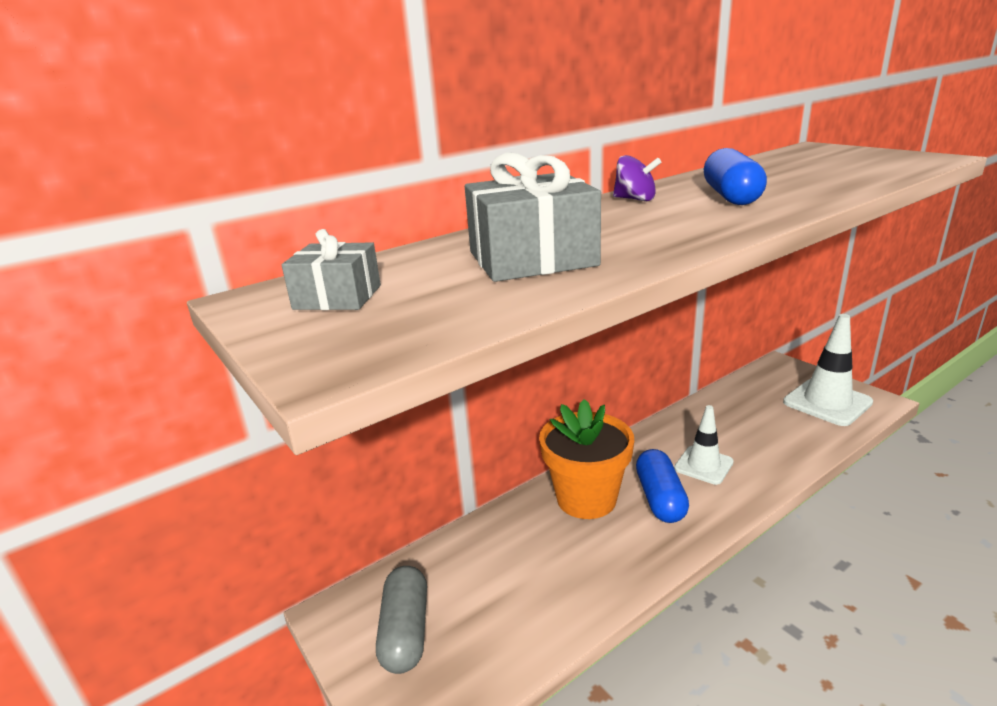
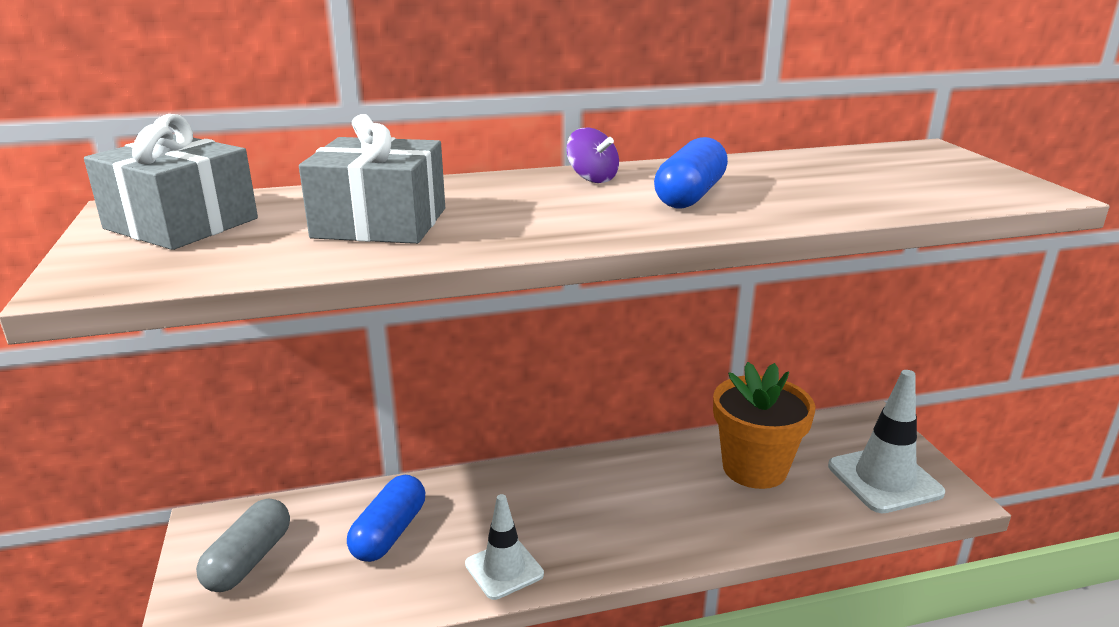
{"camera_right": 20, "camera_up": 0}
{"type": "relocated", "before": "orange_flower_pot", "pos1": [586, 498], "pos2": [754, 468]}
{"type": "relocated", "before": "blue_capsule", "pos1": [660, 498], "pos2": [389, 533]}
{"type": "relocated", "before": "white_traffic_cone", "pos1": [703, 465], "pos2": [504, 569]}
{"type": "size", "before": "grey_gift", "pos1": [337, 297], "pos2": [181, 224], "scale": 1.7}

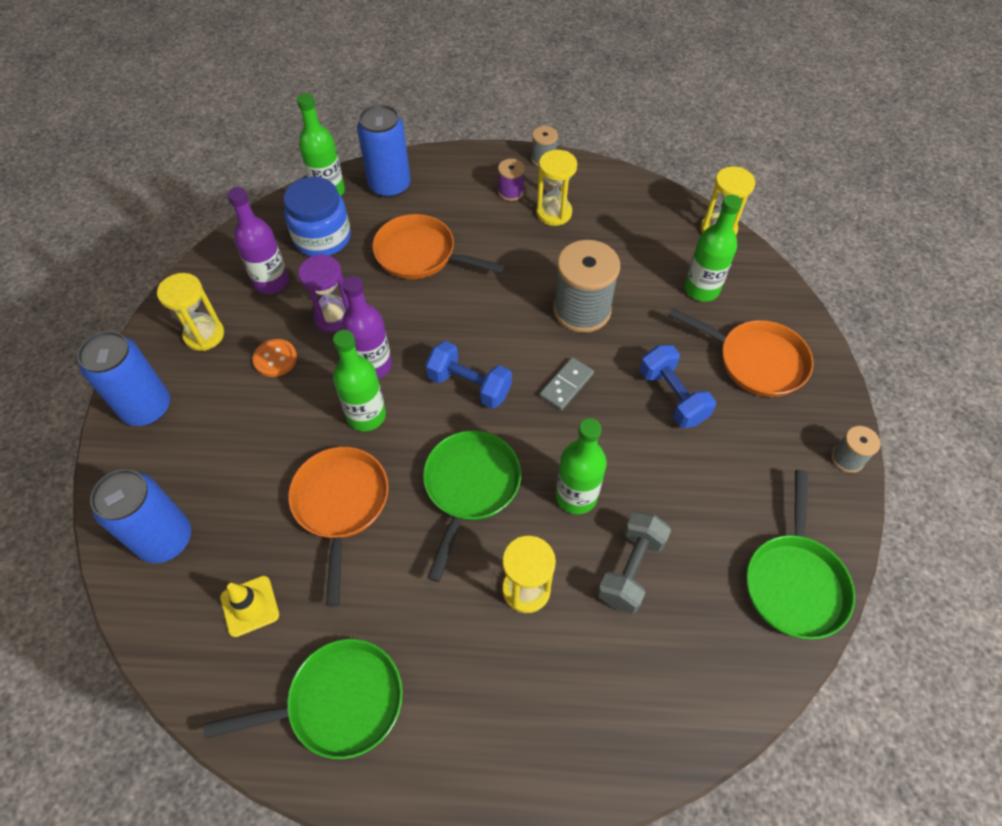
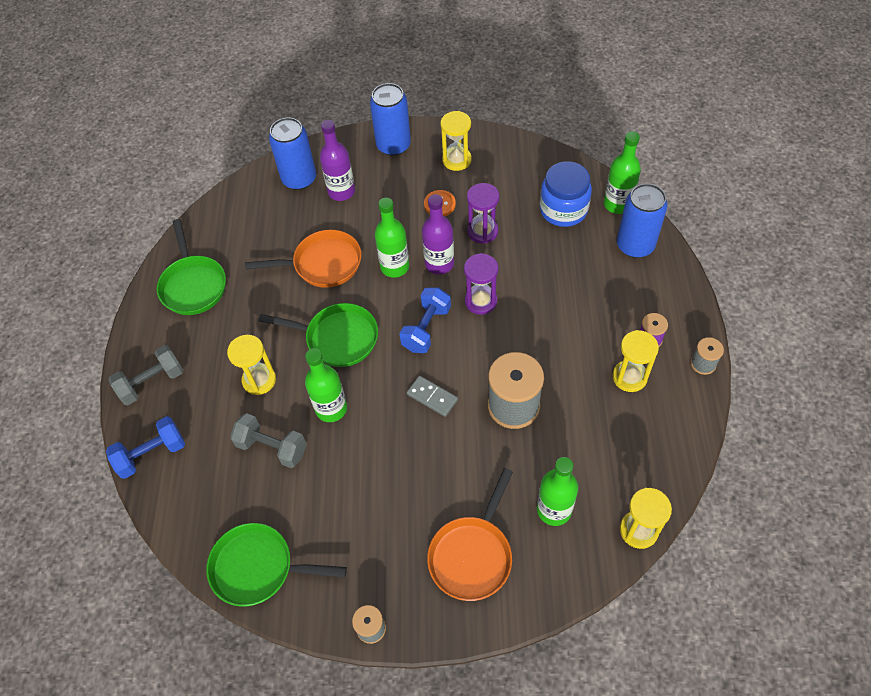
{"camera_right": 90, "camera_up": 0}
{"type": "missing", "before": "yellow_traffic_cone", "pos1": [250, 606]}
{"type": "missing", "before": "orange_pan", "pos1": [420, 254]}
{"type": "appeared", "after": "grey_dumbbell", "pos2": [152, 382]}
{"type": "appeared", "after": "purple_hourglass", "pos2": [481, 301]}
{"type": "relocated", "before": "purple_bottle", "pos1": [271, 282], "pos2": [341, 191]}
{"type": "relocated", "before": "blue_dumbbell", "pos1": [672, 396], "pos2": [151, 454]}

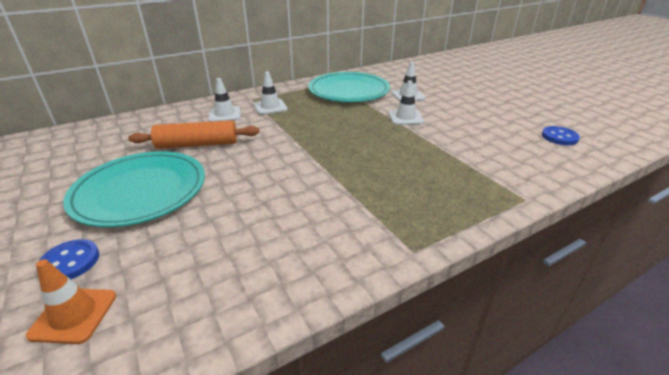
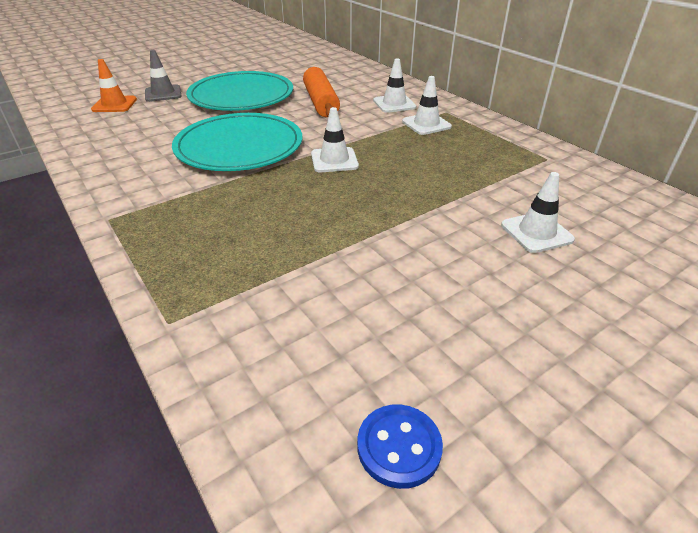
{"camera_right": 85, "camera_up": 5}
{"type": "relocated", "before": "turquoise_plate", "pos1": [349, 90], "pos2": [239, 146]}
{"type": "relocated", "before": "white_traffic_cone", "pos1": [405, 117], "pos2": [334, 160]}
{"type": "exchanged", "before": "blue_button", "after": "grey_traffic_cone", "pos1": [70, 262], "pos2": [163, 94]}

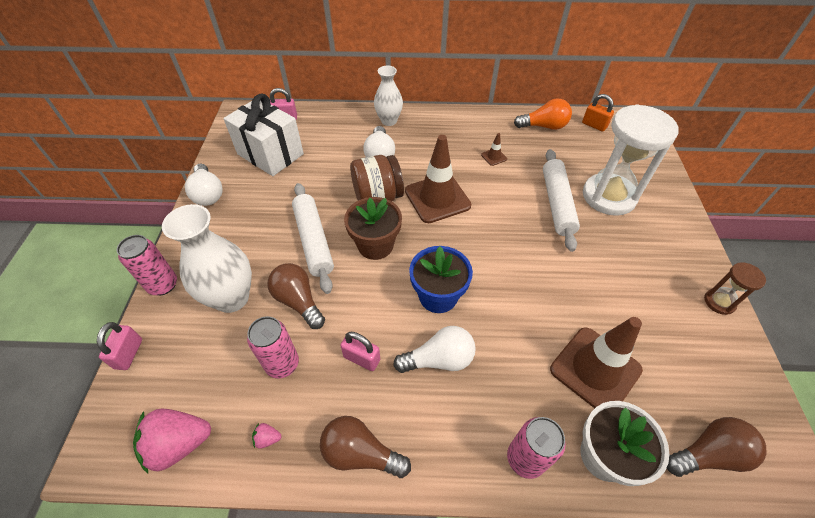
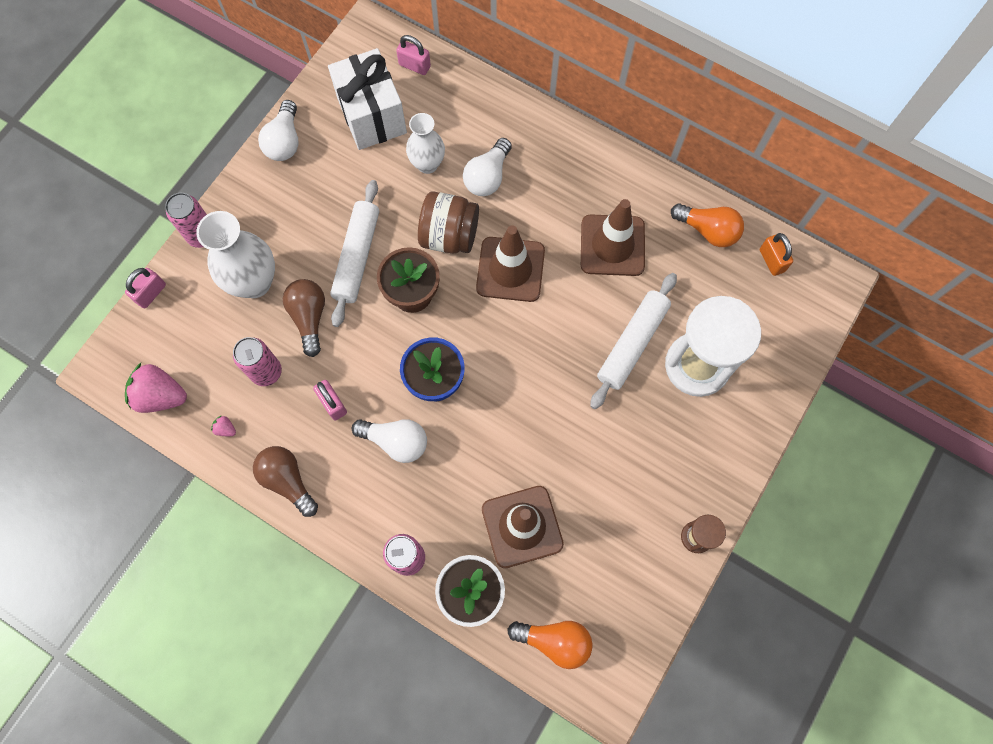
{"camera_right": 30, "camera_up": 20}
{"type": "relocated", "before": "white_vase", "pos1": [389, 121], "pos2": [427, 164]}
{"type": "colour", "before": "brown_light_bulb", "after": "orange_light_bulb", "pos1": [708, 454], "pos2": [554, 641]}
{"type": "size", "before": "brown_traffic_cone", "pos1": [494, 157], "pos2": [612, 245], "scale": 2.44}

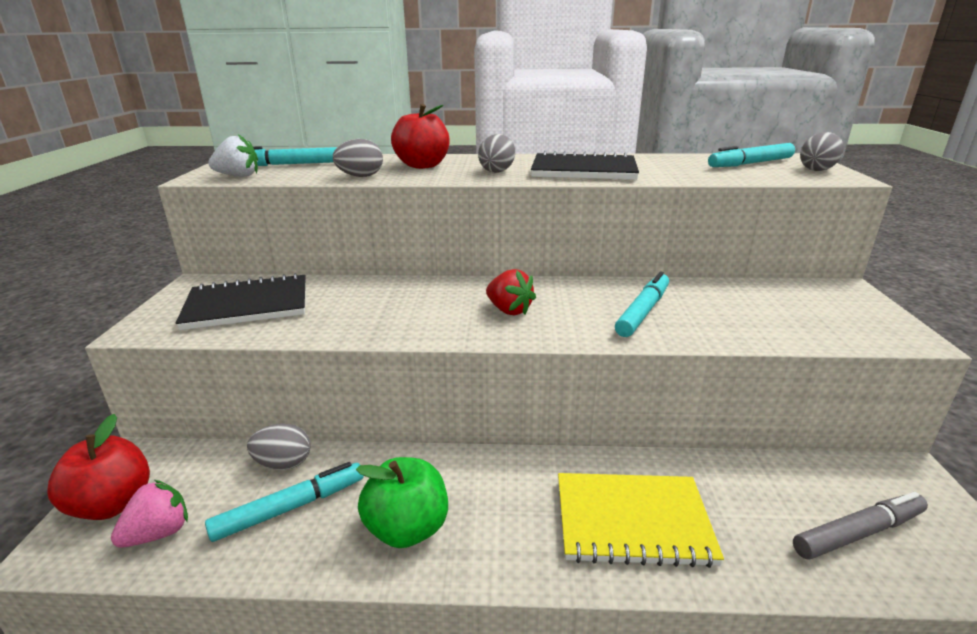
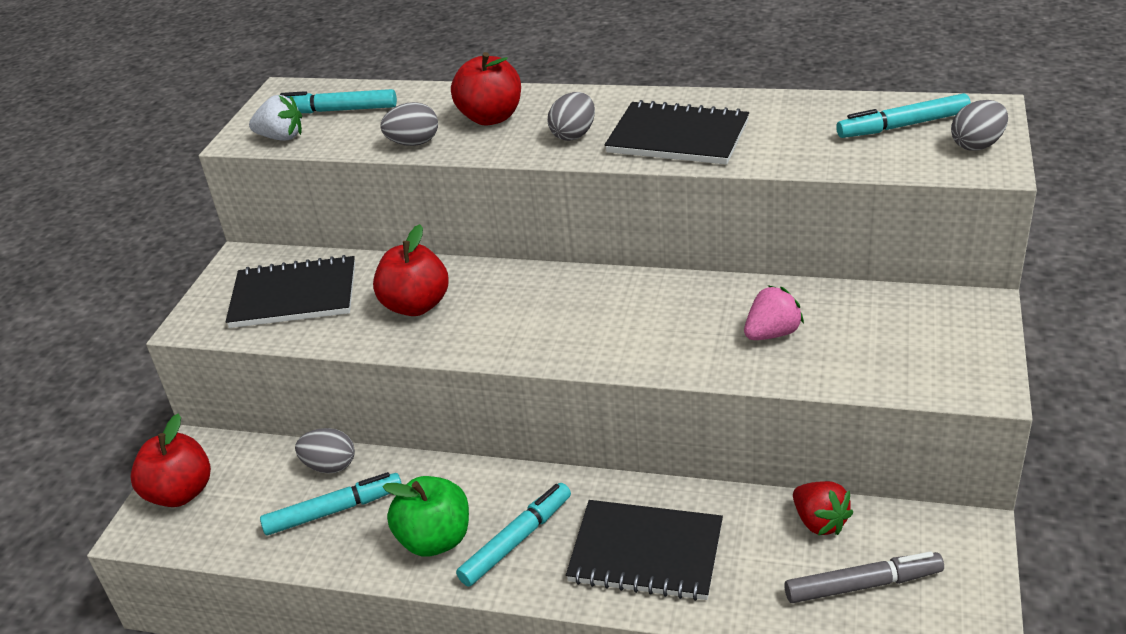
{"camera_right": 15, "camera_up": 10}
{"type": "appeared", "after": "red_apple", "pos2": [416, 305]}
{"type": "relocated", "before": "pink_strawberry", "pos1": [159, 533], "pos2": [772, 333]}
{"type": "relocated", "before": "red_strawberry", "pos1": [509, 310], "pos2": [819, 522]}
{"type": "relocated", "before": "turquoise_marker", "pos1": [643, 311], "pos2": [516, 540]}
{"type": "colour", "before": "yellow_notebook", "after": "black_notebook", "pos1": [632, 521], "pos2": [646, 553]}

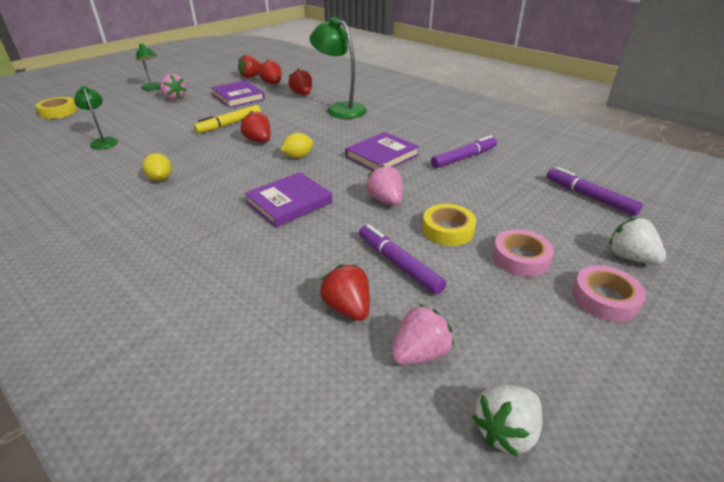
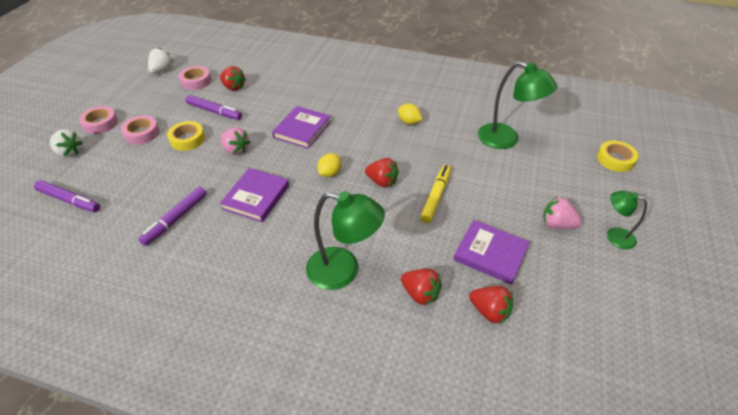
{"camera_right": 155, "camera_up": 10}
{"type": "missing", "before": "red_strawberry", "pos1": [251, 76]}
{"type": "exchanged", "before": "pink_strawberry", "after": "pink_tape", "pos1": [420, 353], "pos2": [196, 81]}
{"type": "size", "before": "green_lamp", "pos1": [103, 141], "pos2": [506, 139], "scale": 1.76}

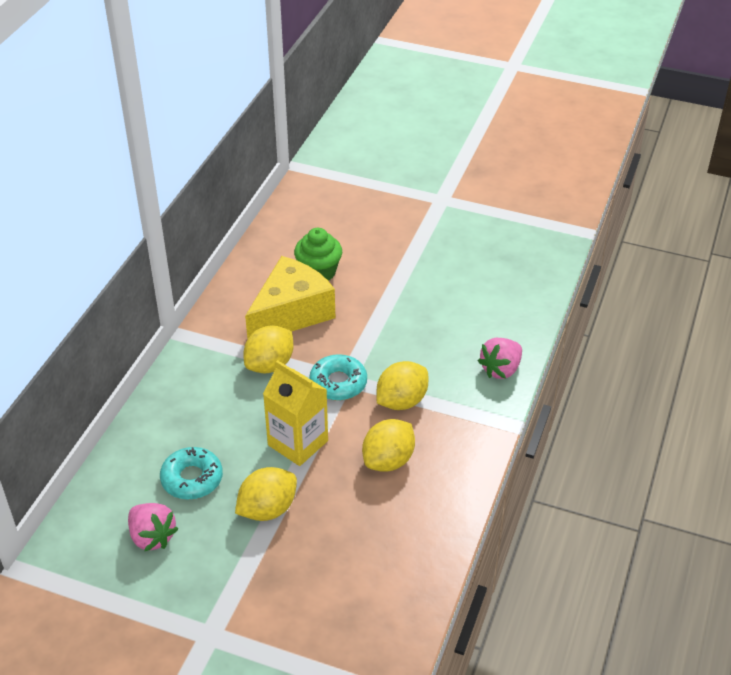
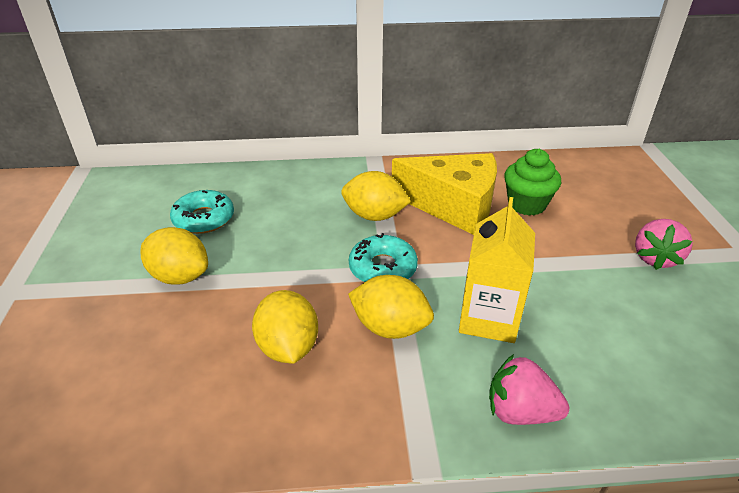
{"camera_right": 65, "camera_up": -5}
{"type": "relocated", "before": "pink_strawberry", "pos1": [152, 537], "pos2": [655, 258]}
{"type": "relocated", "before": "yellow_carton", "pos1": [298, 443], "pos2": [488, 318]}
{"type": "spun", "before": "yellow_lemon", "pos1": [388, 461], "pos2": [288, 347], "turn": 60}

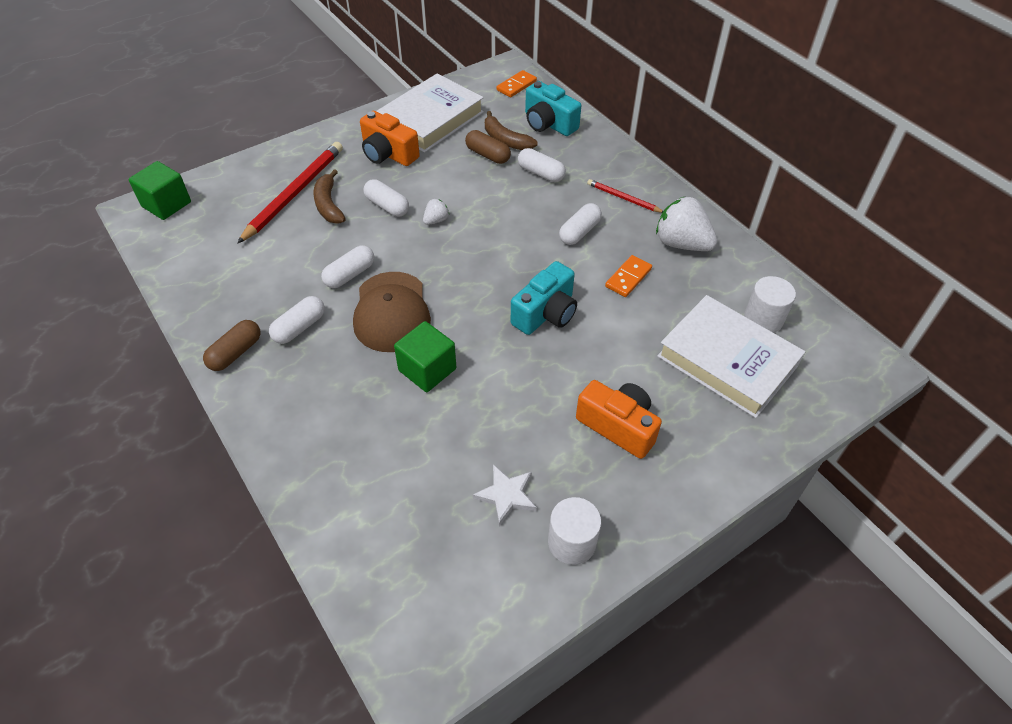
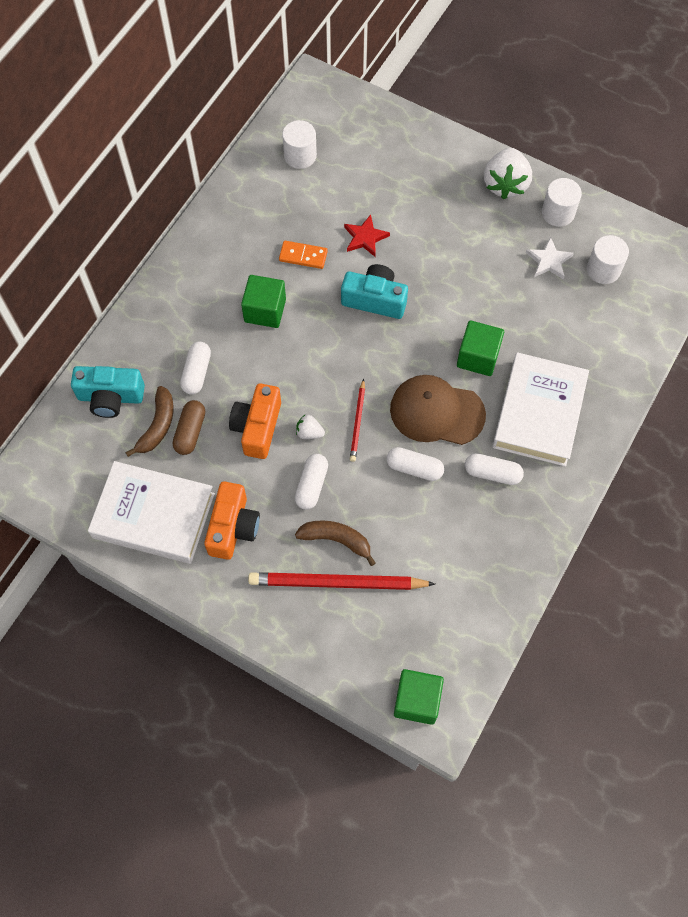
{"camera_right": -115, "camera_up": 15}
{"type": "missing", "before": "brown_capsule", "pos1": [235, 353]}
{"type": "missing", "before": "orange_domino", "pos1": [516, 85]}
{"type": "appeared", "after": "red_star", "pos2": [365, 237]}
{"type": "appeared", "after": "white_cylinder", "pos2": [603, 269]}
{"type": "relocated", "before": "orange_camera", "pos1": [618, 426], "pos2": [257, 427]}
{"type": "relocated", "before": "red_pencil", "pos1": [623, 198], "pos2": [358, 422]}
{"type": "relocated", "before": "white_strawberry", "pos1": [681, 244], "pos2": [505, 184]}
{"type": "relocated", "before": "white_book", "pos1": [727, 361], "pos2": [539, 413]}
{"type": "exchanged", "before": "white_capsule", "after": "green_cube", "pos1": [579, 232], "pos2": [265, 310]}
{"type": "spun", "before": "brown_banana", "pos1": [329, 204], "pos2": [336, 540], "turn": -120}
{"type": "spun", "before": "brown_cap", "pos1": [391, 312], "pos2": [436, 412], "turn": -135}
{"type": "spun", "before": "turquoise_camera", "pos1": [548, 123], "pos2": [110, 397], "turn": 75}

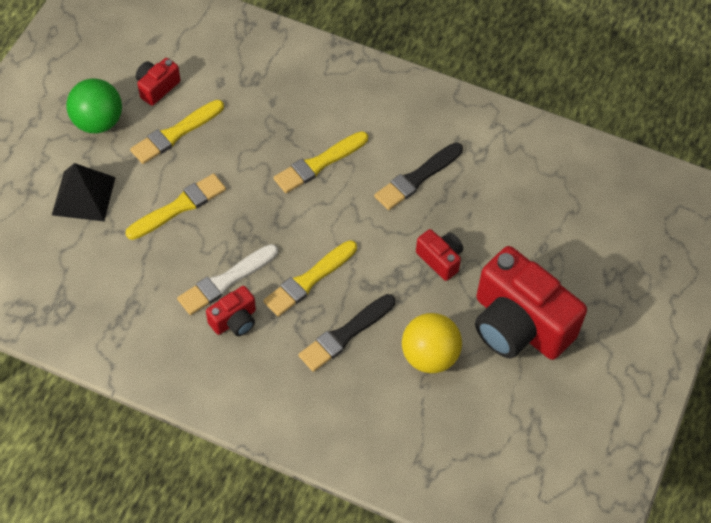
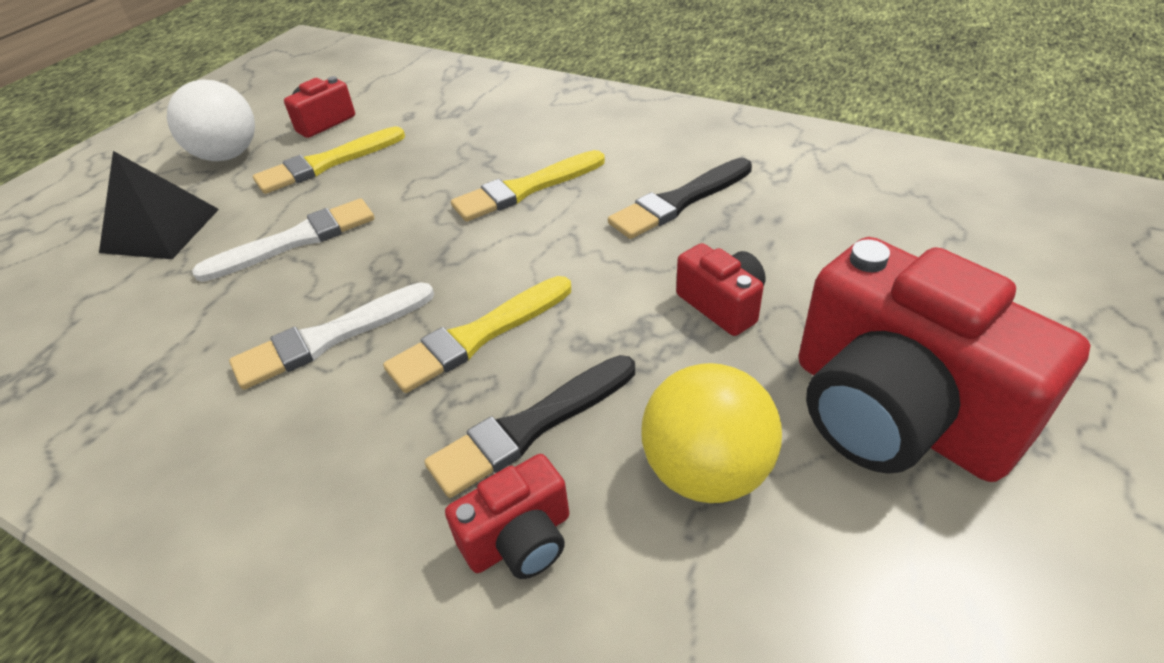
{"camera_right": 10, "camera_up": -15}
{"type": "relocated", "before": "red_camera", "pos1": [234, 320], "pos2": [519, 539]}
{"type": "colour", "before": "green_ball", "after": "white_ball", "pos1": [98, 122], "pos2": [228, 155]}
{"type": "colour", "before": "yellow_brush", "after": "white_brush", "pos1": [179, 207], "pos2": [295, 241]}

